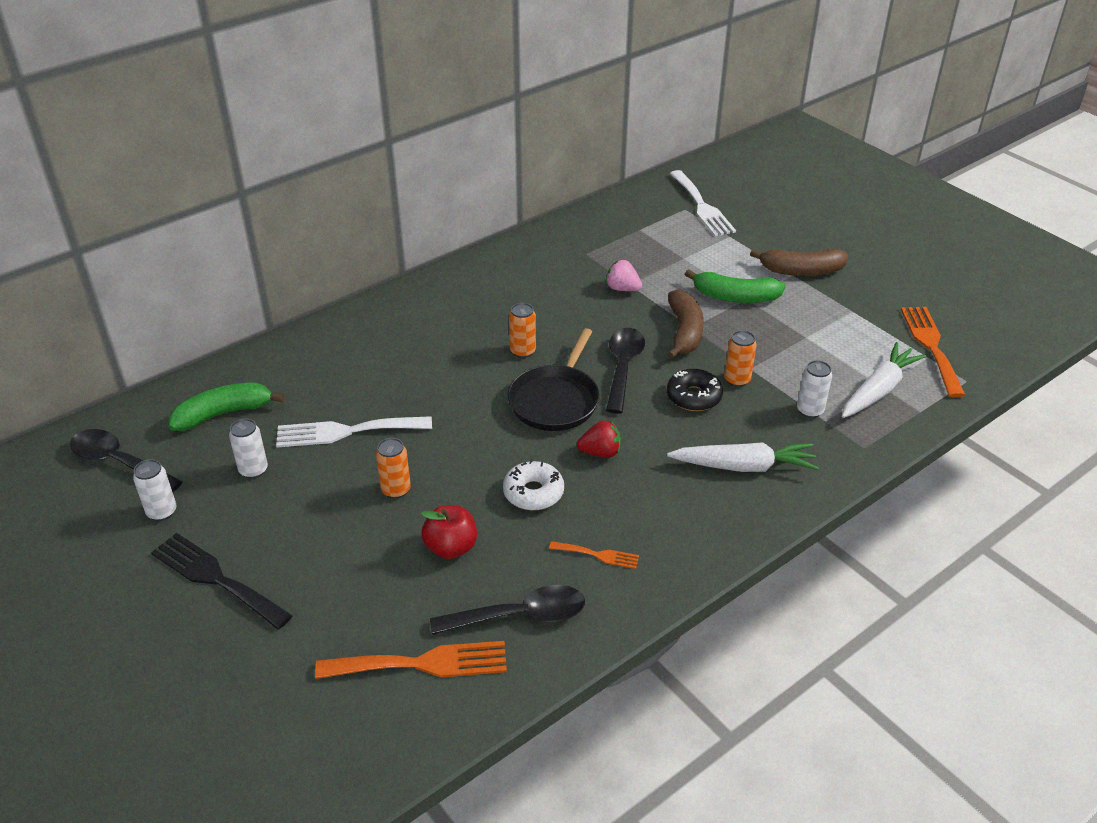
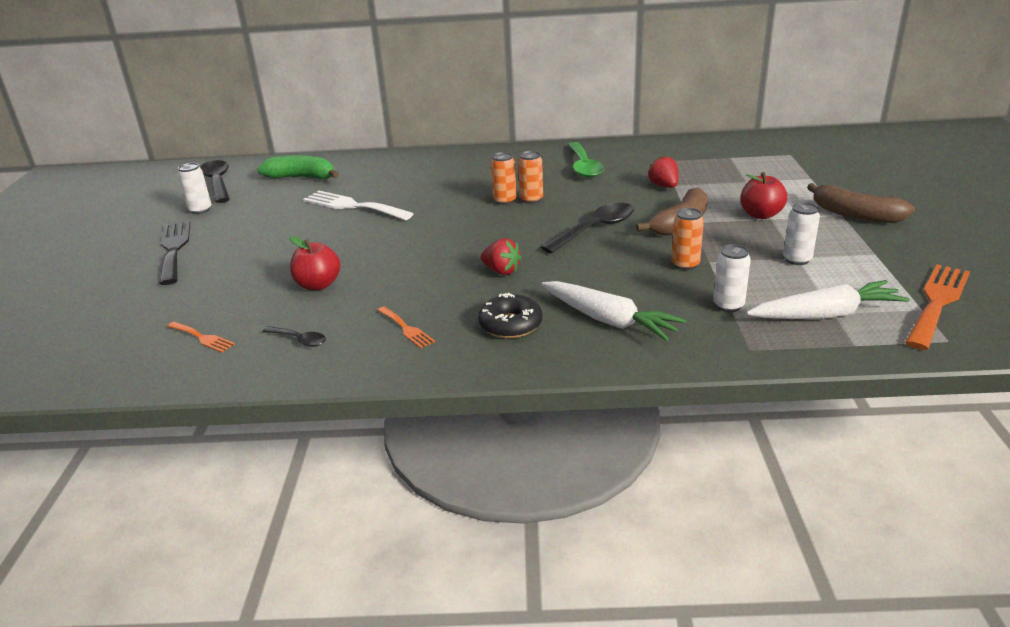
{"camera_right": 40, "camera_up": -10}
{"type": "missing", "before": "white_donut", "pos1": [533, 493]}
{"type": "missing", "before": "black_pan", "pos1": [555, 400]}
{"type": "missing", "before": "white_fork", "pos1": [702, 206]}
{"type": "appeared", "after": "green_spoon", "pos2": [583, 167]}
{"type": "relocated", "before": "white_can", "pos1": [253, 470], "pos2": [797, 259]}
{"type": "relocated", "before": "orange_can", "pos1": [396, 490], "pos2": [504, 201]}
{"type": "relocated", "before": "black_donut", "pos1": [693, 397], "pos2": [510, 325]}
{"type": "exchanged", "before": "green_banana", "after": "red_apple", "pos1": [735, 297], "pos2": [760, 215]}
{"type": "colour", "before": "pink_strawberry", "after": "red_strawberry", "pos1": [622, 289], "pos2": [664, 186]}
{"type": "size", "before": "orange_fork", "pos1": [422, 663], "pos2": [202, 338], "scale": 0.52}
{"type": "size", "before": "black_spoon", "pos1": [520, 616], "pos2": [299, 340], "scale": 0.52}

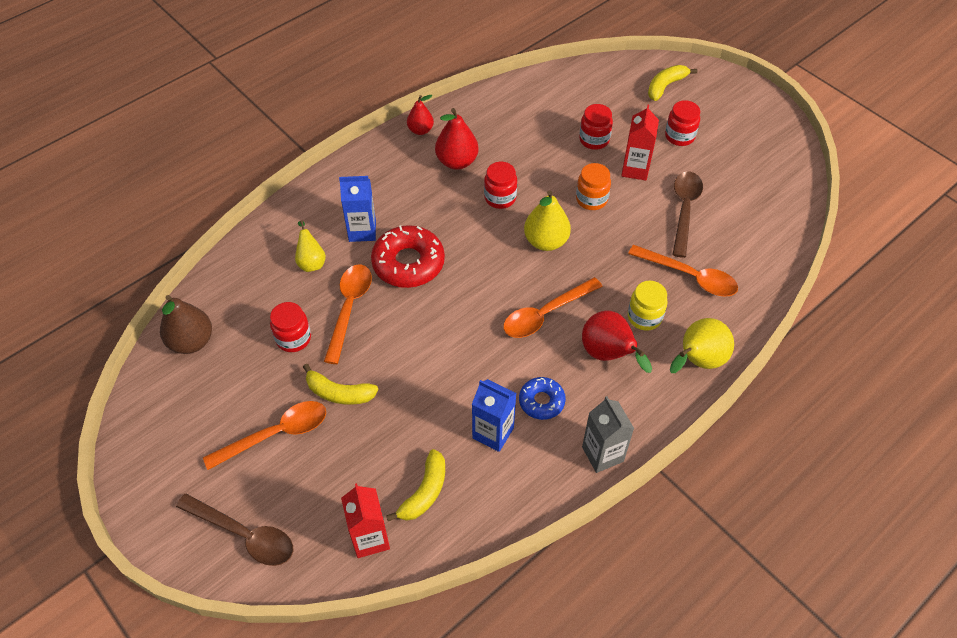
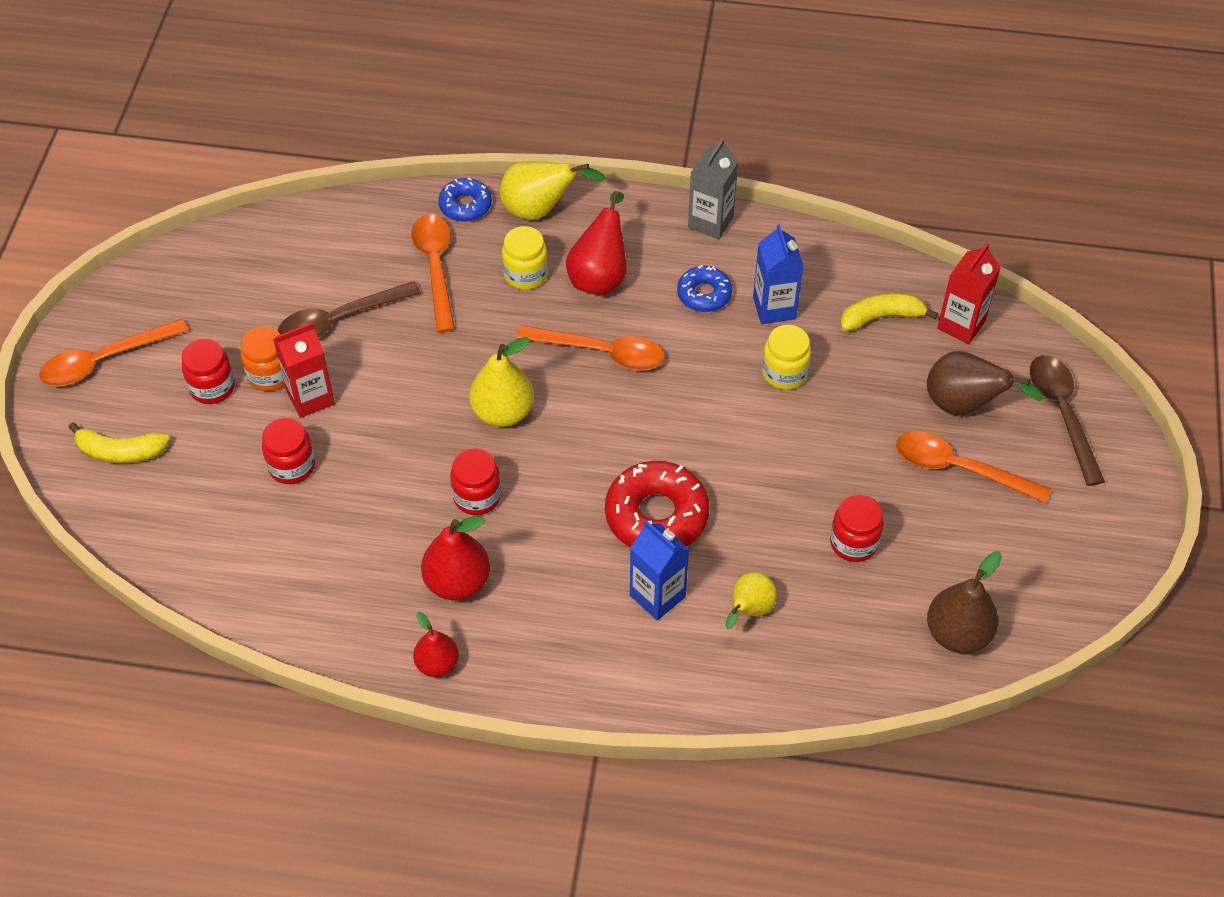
{"camera_right": -130, "camera_up": 0}
{"type": "missing", "before": "yellow_banana", "pos1": [339, 393]}
{"type": "appeared", "after": "blue_donut", "pos2": [465, 205]}
{"type": "appeared", "after": "yellow_jar", "pos2": [784, 373]}
{"type": "appeared", "after": "brown_pear", "pos2": [964, 405]}
{"type": "relocated", "before": "orange_spoon", "pos1": [349, 308], "pos2": [104, 361]}
{"type": "relocated", "before": "orange_jar", "pos1": [591, 199], "pos2": [270, 375]}

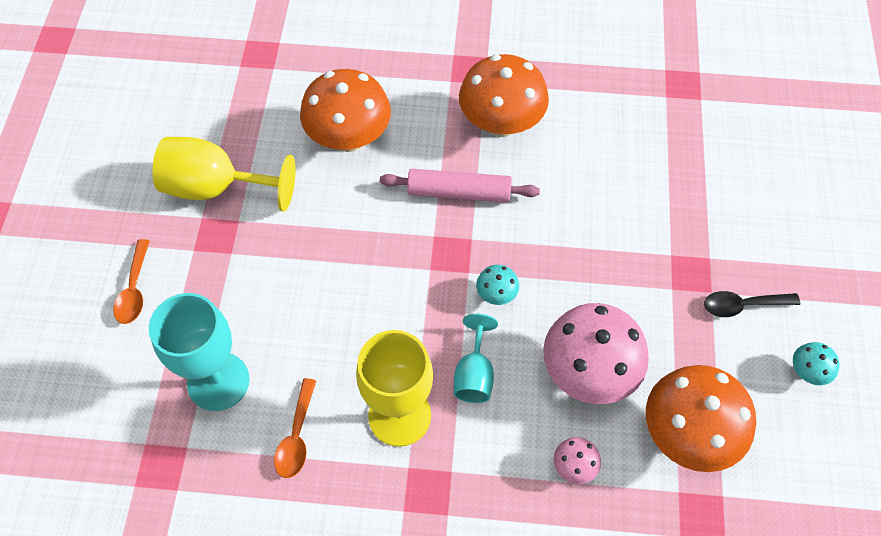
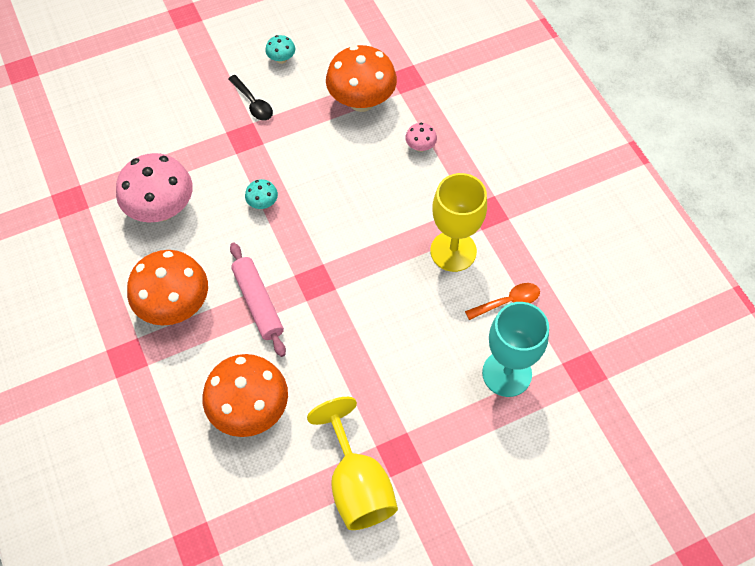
{"camera_right": -120, "camera_up": 0}
{"type": "missing", "before": "orange_spoon", "pos1": [134, 290]}
{"type": "missing", "before": "turquoise_goblet", "pos1": [474, 374]}
{"type": "relocated", "before": "turquoise_mushroom", "pos1": [496, 294], "pos2": [263, 203]}
{"type": "relocated", "before": "pink_mushroom", "pos1": [588, 372], "pos2": [161, 209]}

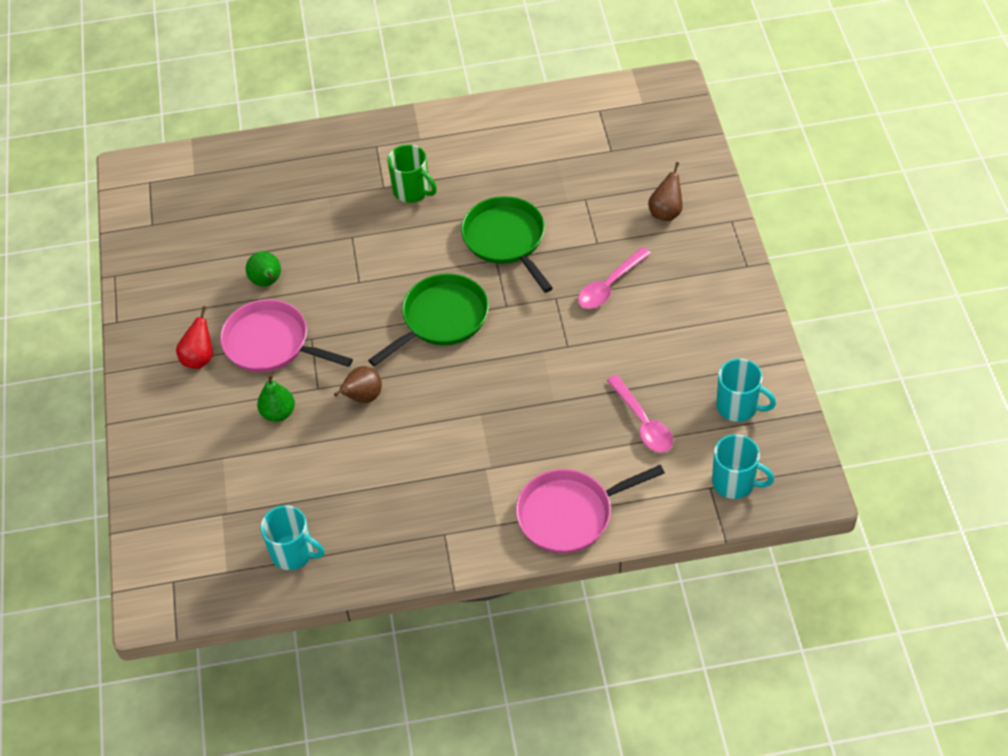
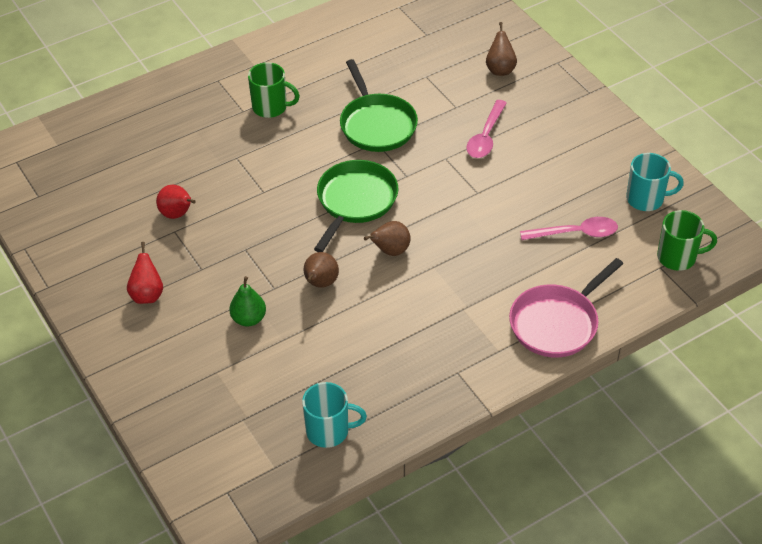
{"camera_right": -25, "camera_up": -5}
{"type": "missing", "before": "pink_pan", "pos1": [271, 343]}
{"type": "appeared", "after": "brown_pear", "pos2": [390, 251]}
{"type": "colour", "before": "green_pear", "after": "red_pear", "pos1": [267, 282], "pos2": [177, 214]}
{"type": "colour", "before": "turquoise_mug", "after": "green_mug", "pos1": [735, 482], "pos2": [678, 257]}
{"type": "spun", "before": "green_pan", "pos1": [506, 240], "pos2": [376, 124], "turn": -150}
{"type": "spun", "before": "pink_spoon", "pos1": [642, 422], "pos2": [575, 233], "turn": -45}

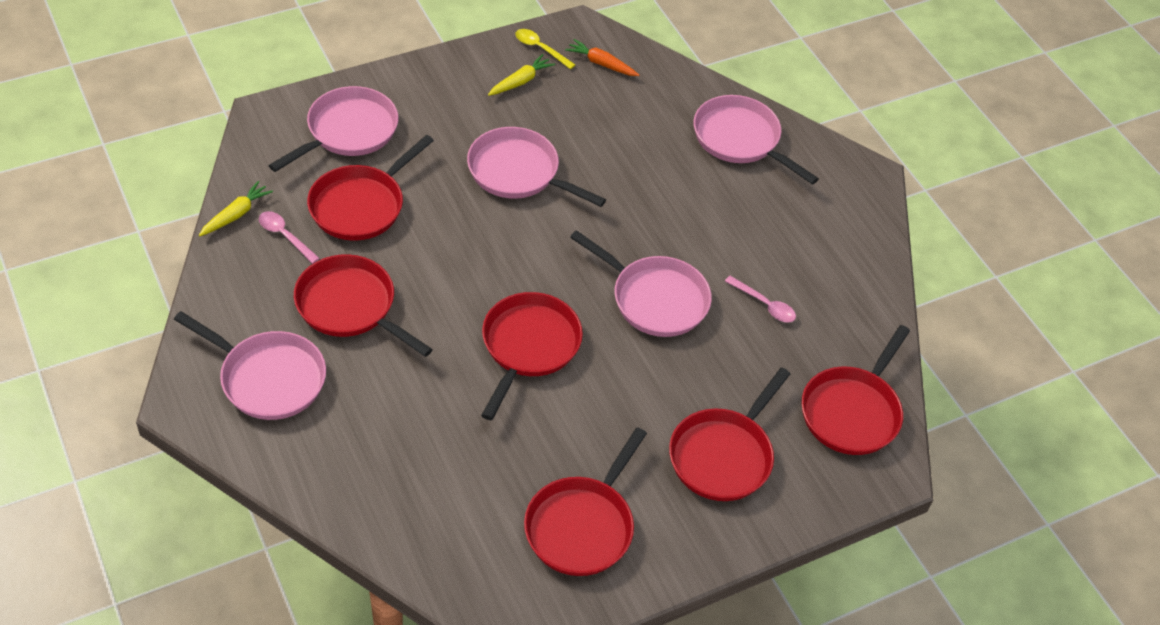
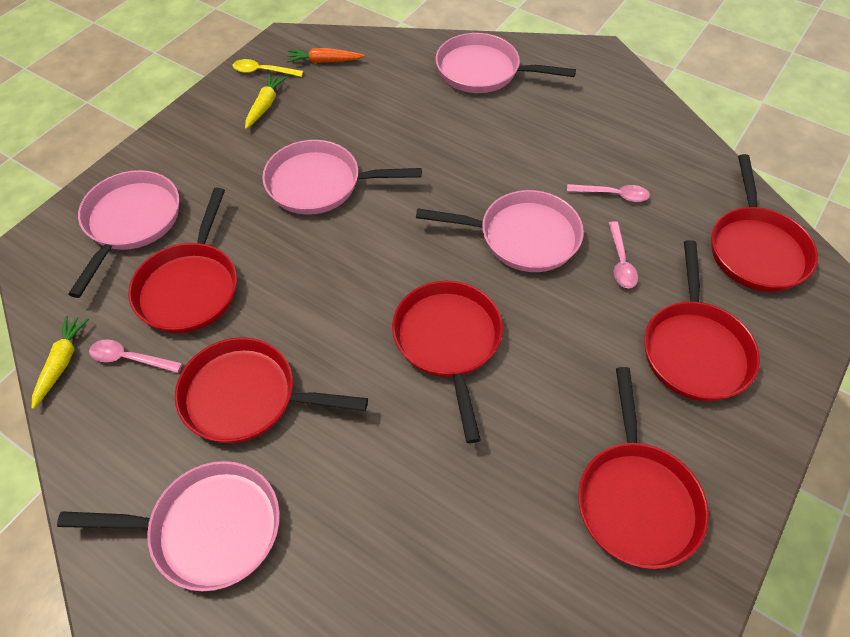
{"camera_right": -25, "camera_up": 5}
{"type": "appeared", "after": "pink_spoon", "pos2": [620, 262]}

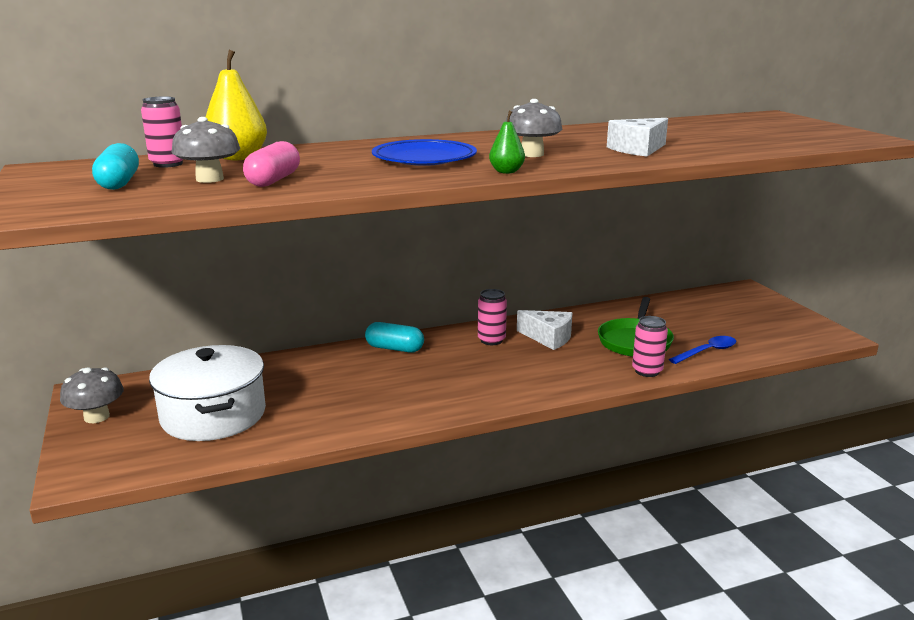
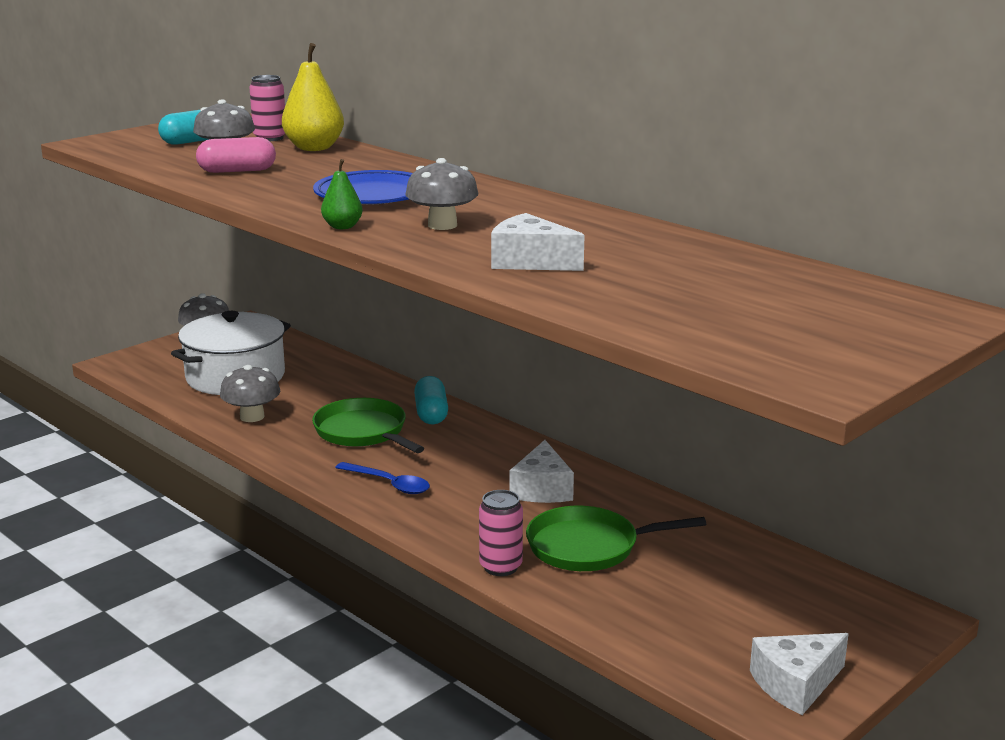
{"camera_right": 65, "camera_up": 0}
{"type": "missing", "before": "pink_can", "pos1": [491, 340]}
{"type": "appeared", "after": "grey_mushroom", "pos2": [252, 417]}
{"type": "appeared", "after": "green_pan", "pos2": [363, 432]}
{"type": "appeared", "after": "white_cheese", "pos2": [795, 684]}
{"type": "relocated", "before": "blue_spoon", "pos1": [707, 352], "pos2": [389, 484]}

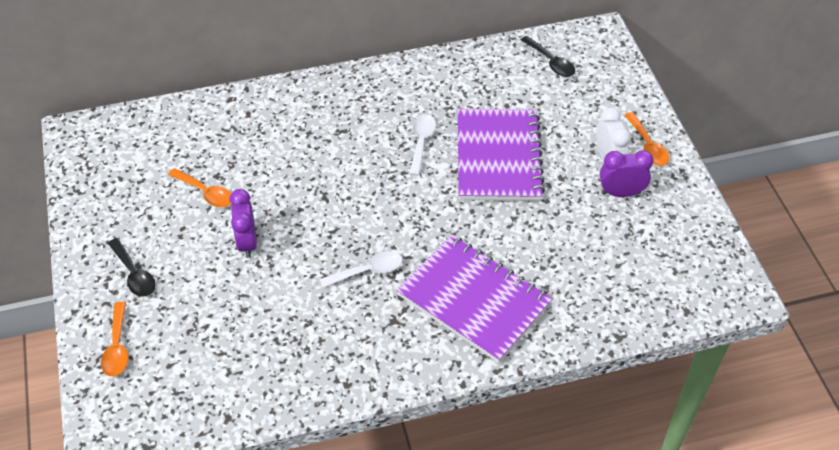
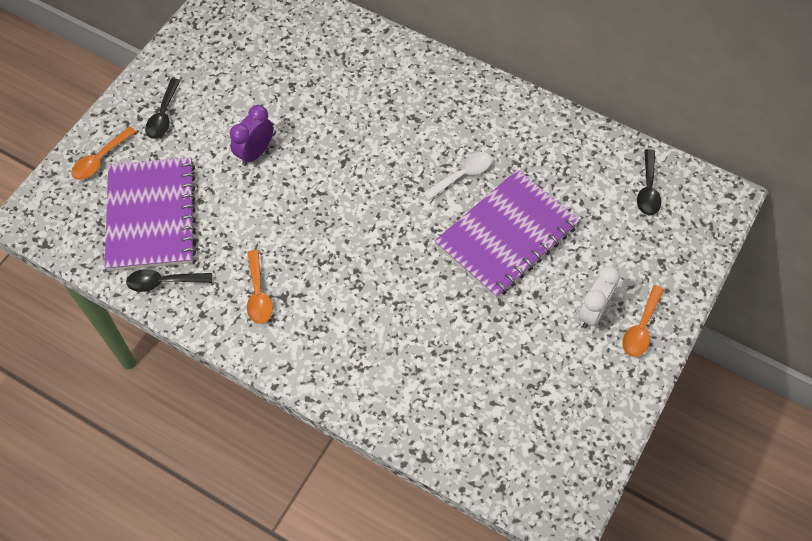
{"camera_right": 45, "camera_up": 10}
{"type": "missing", "before": "white_spoon", "pos1": [368, 271]}
{"type": "missing", "before": "purple_clock", "pos1": [621, 193]}
{"type": "appeared", "after": "black_spoon", "pos2": [163, 282]}
{"type": "relocated", "before": "orange_spoon", "pos1": [206, 193], "pos2": [258, 294]}
{"type": "relocated", "before": "purple_notebook", "pos1": [474, 299], "pos2": [152, 216]}

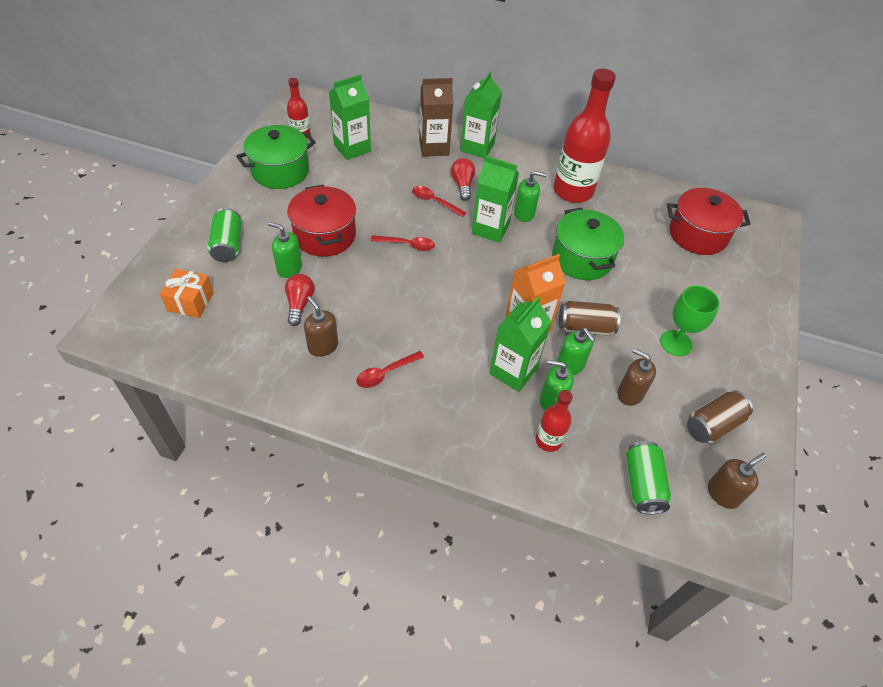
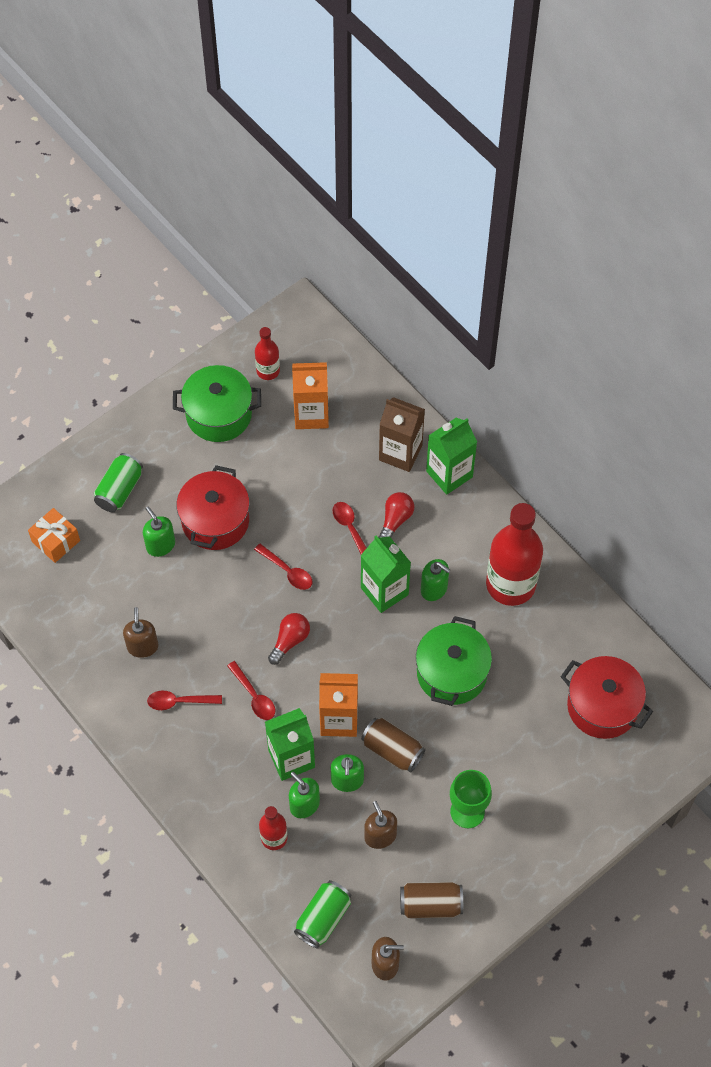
{"camera_right": 35, "camera_up": 10}
{"type": "appeared", "after": "red_spoon", "pos2": [254, 696]}
{"type": "relocated", "before": "red_light_bulb", "pos1": [299, 304], "pos2": [290, 641]}
{"type": "colour", "before": "green_carton", "after": "orange_carton", "pos1": [352, 148], "pos2": [311, 414]}

